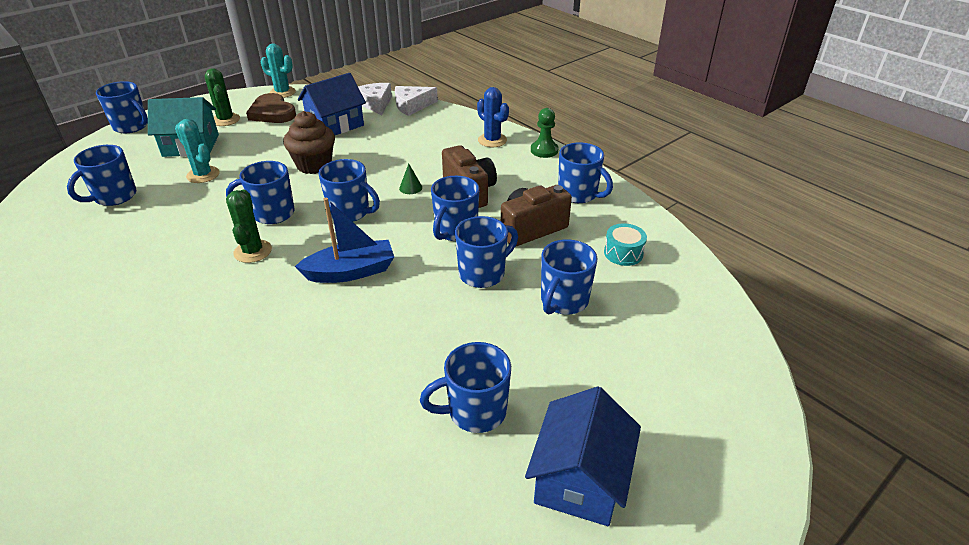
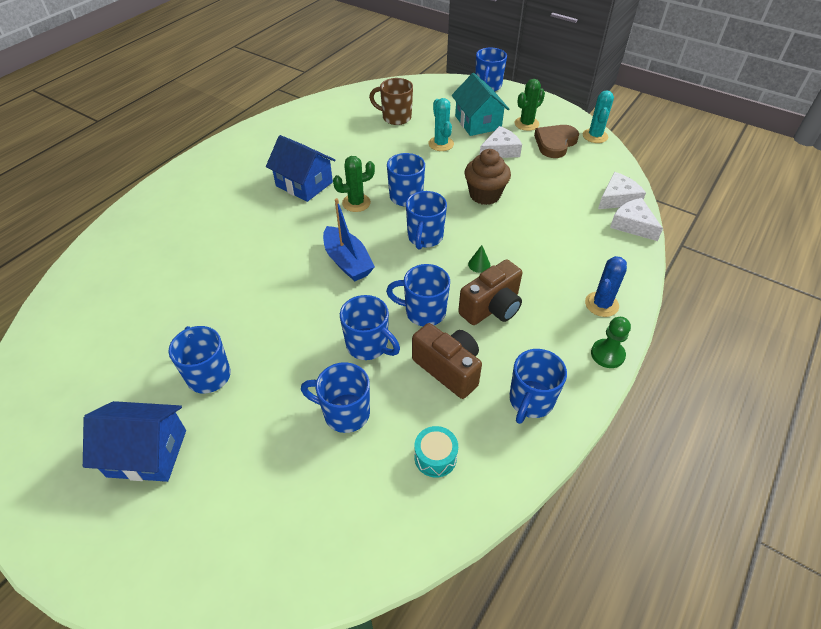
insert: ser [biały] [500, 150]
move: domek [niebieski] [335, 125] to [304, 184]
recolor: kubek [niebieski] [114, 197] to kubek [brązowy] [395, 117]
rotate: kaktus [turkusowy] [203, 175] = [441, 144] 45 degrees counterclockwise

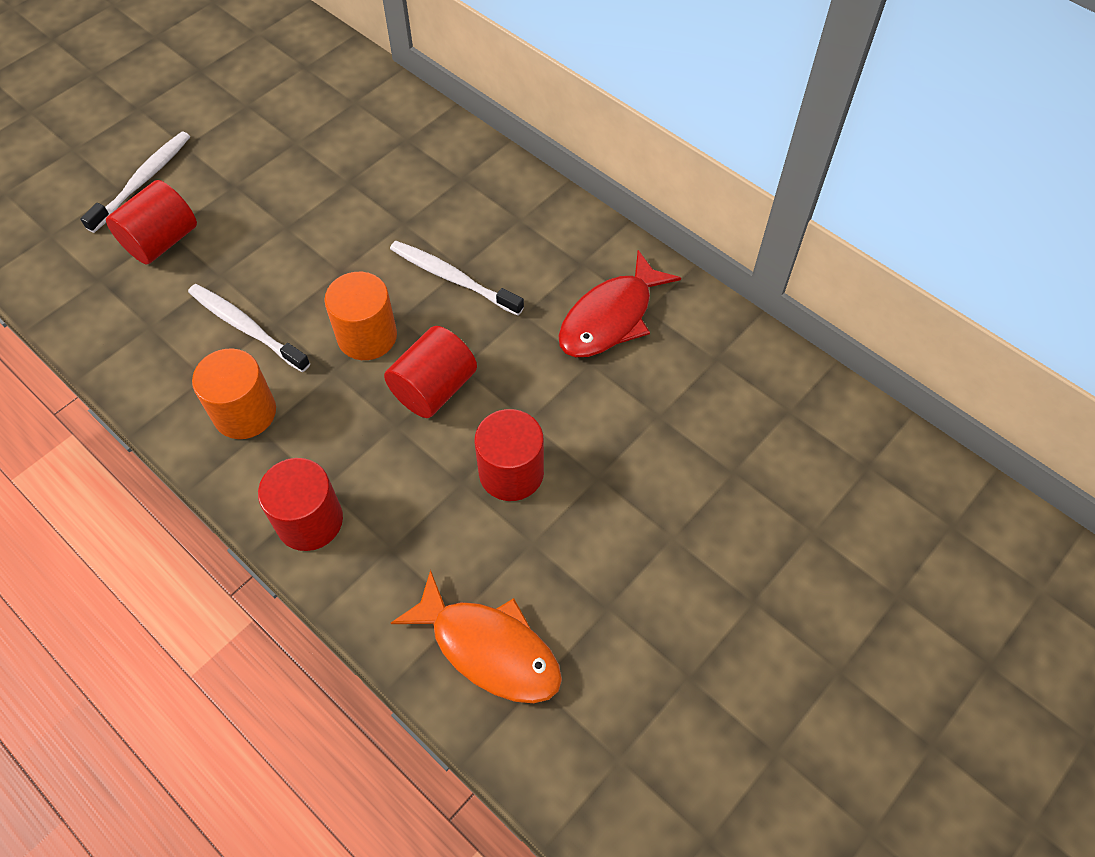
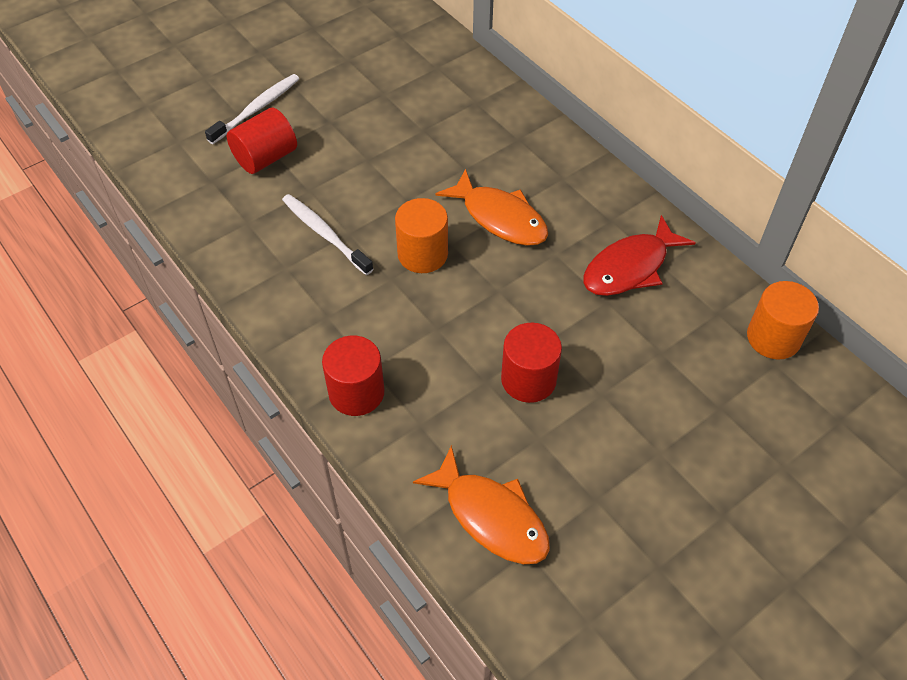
delete: walec [czerwony] [434, 388]
move: walec [pomarańczowy] [245, 412] to [773, 338]
replace: szczoteczka do zębów [biały] [453, 278] to ryba [pomarańczowy] [500, 218]

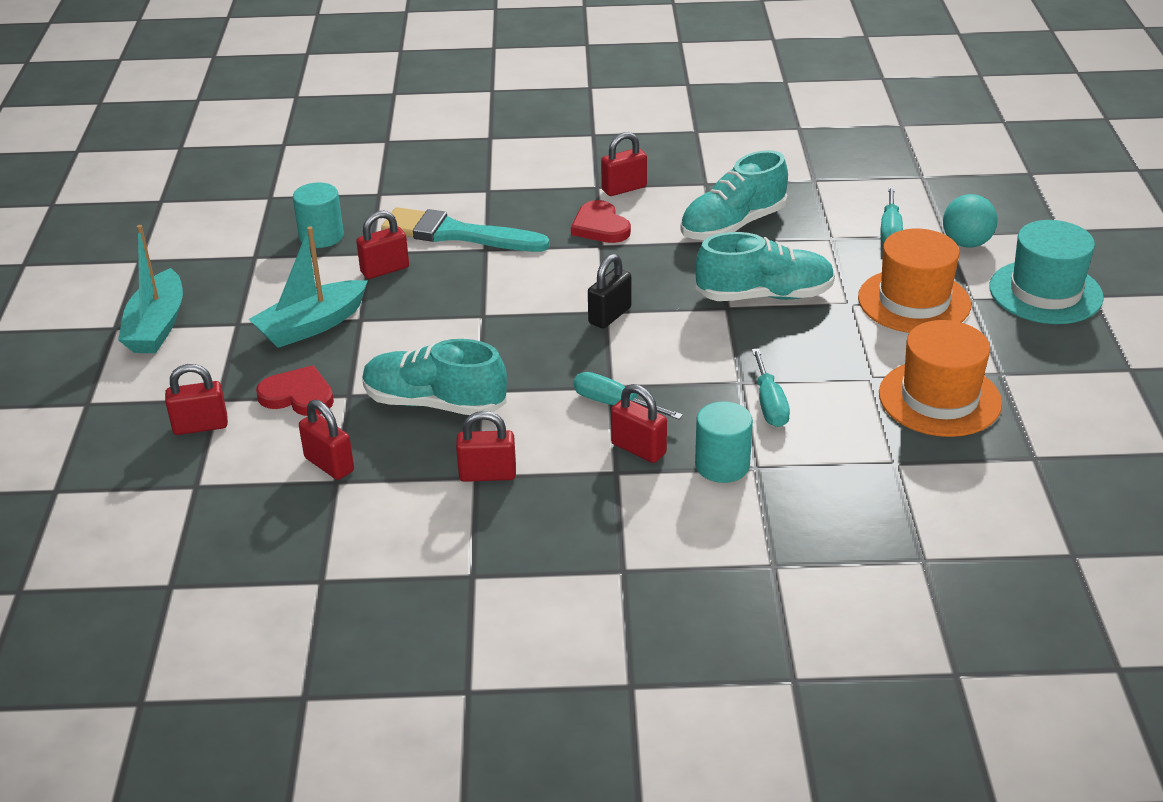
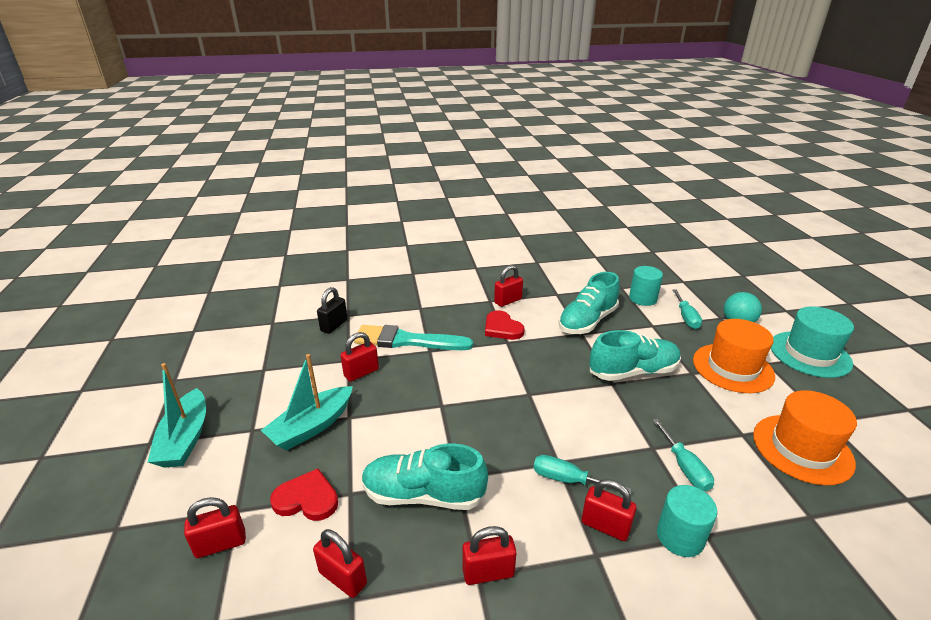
move: walec [turkusowy] [321, 236] to [642, 298]; kłódka [czarny] [609, 315] to [334, 325]

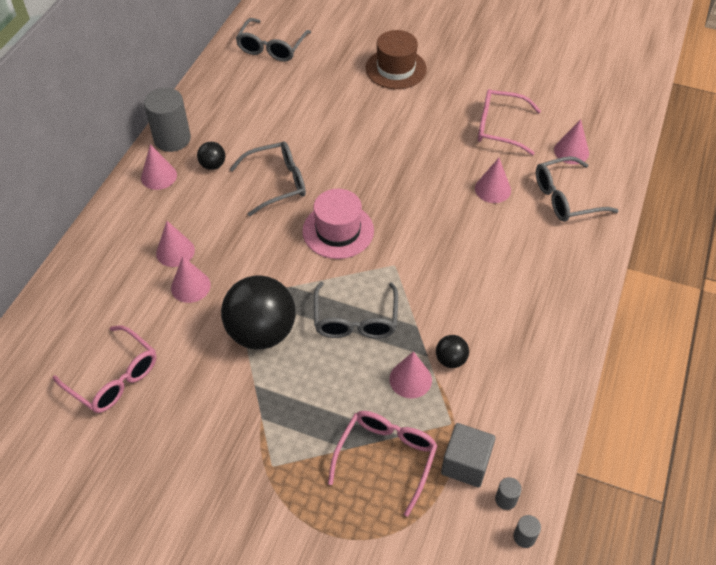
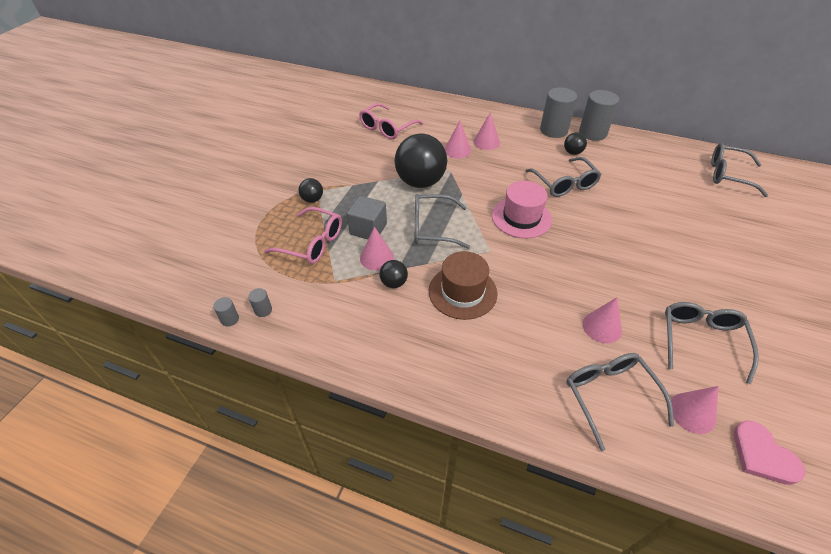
insert: piłka [czarny] [312, 199]; serce [różowy] [762, 455]
move: kapelusz [brązowy] [396, 69] to [462, 292]; sześcian [szary] [465, 464] to [368, 229]
replace: stożek [różowy] [159, 176] to walec [szary] [553, 130]
recolor: okulary [różowy] [500, 128] to okulary [szary] [701, 341]

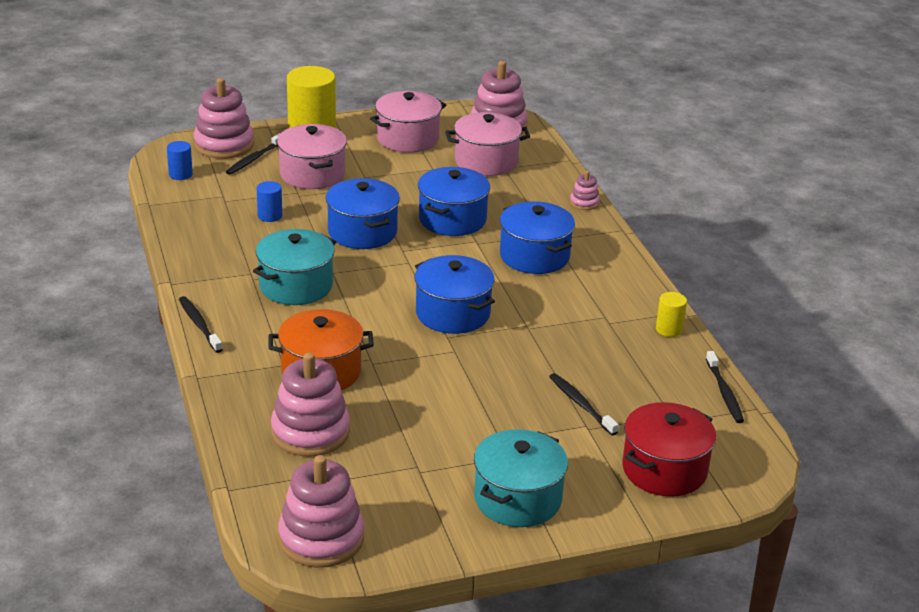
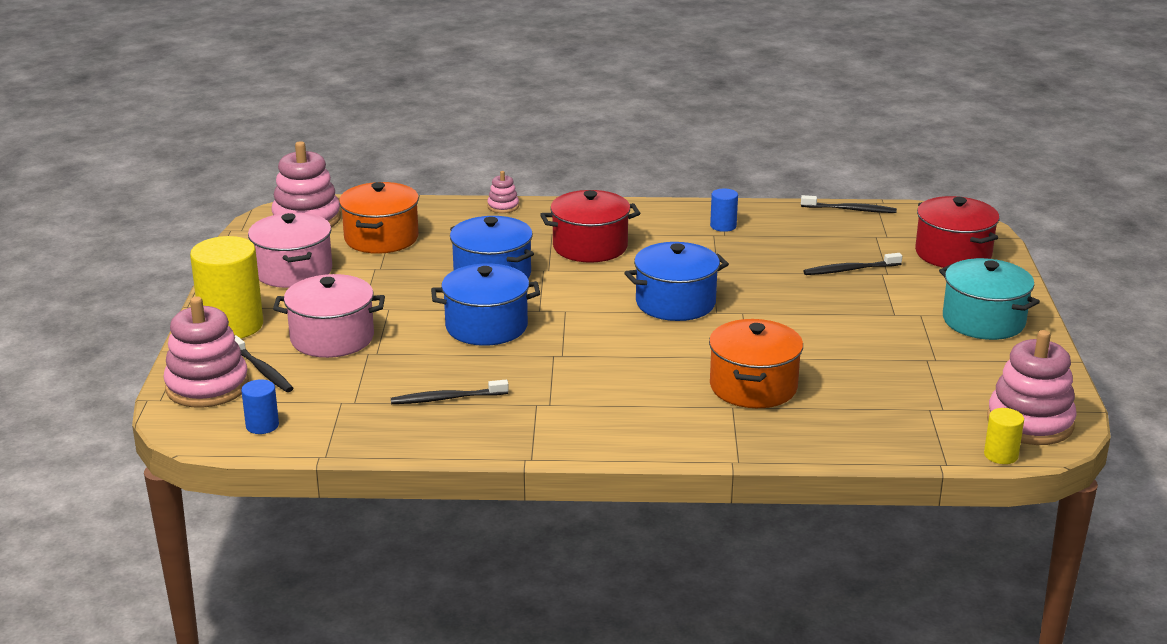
delete: garnek [turkusowy] [296, 286]; zabawka nakładanka [różowy] [310, 432]
move: szczoteczka do zębów [czarny] [199, 324] to [446, 398]; walec [niebieski] [270, 216] to [723, 226]; walec [żółty] [669, 329] to [1001, 455]
recolor: garnek [różowy] [486, 161] to garnek [pomarańczowy] [381, 238]; garnek [niebieski] [534, 256] to garnek [czerwony] [590, 247]

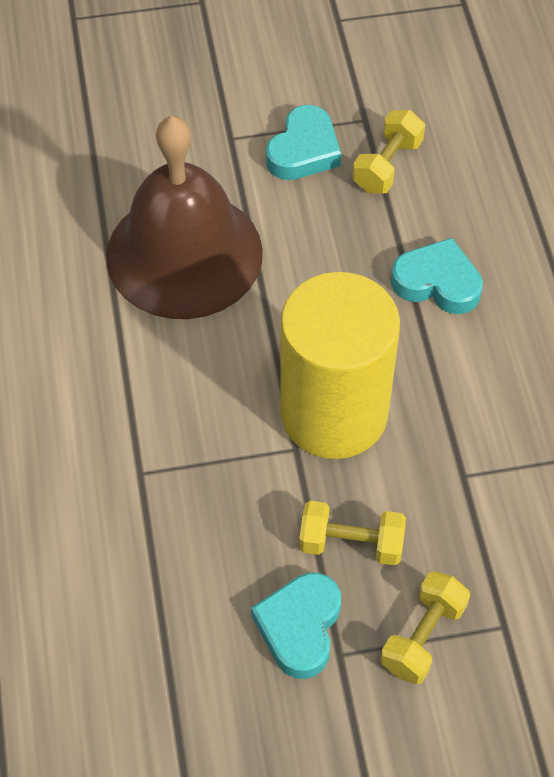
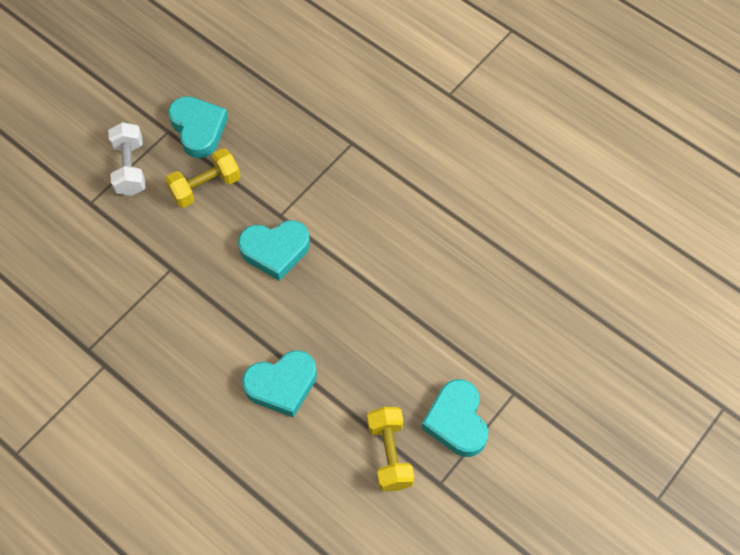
delete: dzwonek [brązowy] [184, 254]
replace: walec [żółty] [334, 413] to serce [turkusowy] [275, 250]
recolor: hantel [żółty] [423, 637] to hantel [biały] [130, 168]

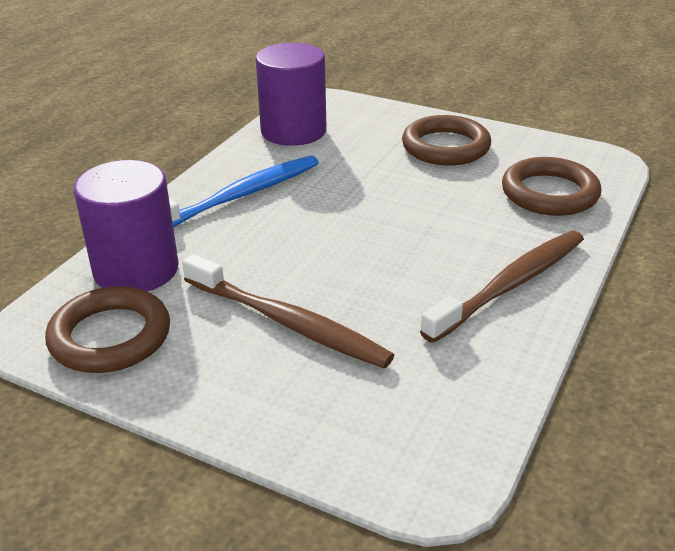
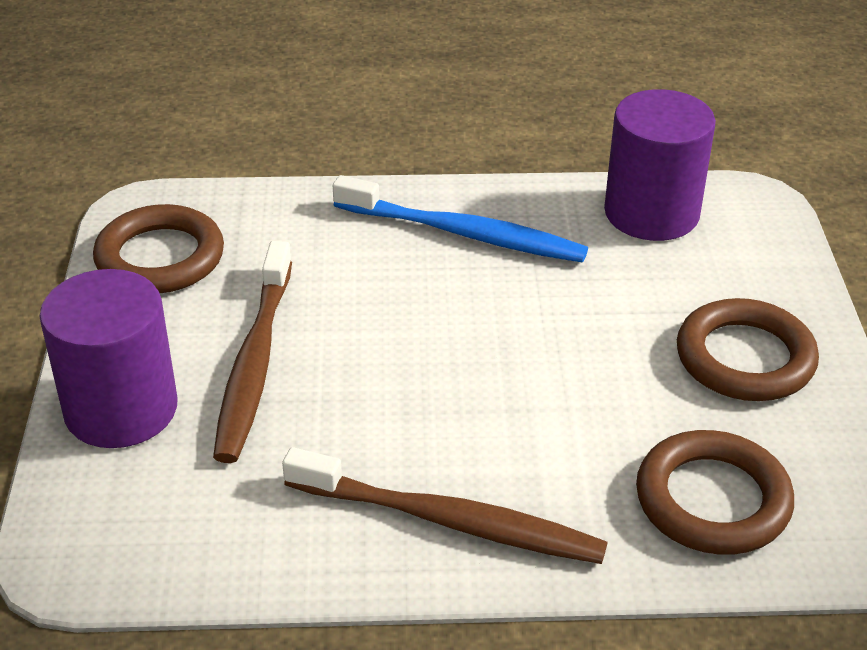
move: walec [fioletowy] [136, 270] to [121, 409]

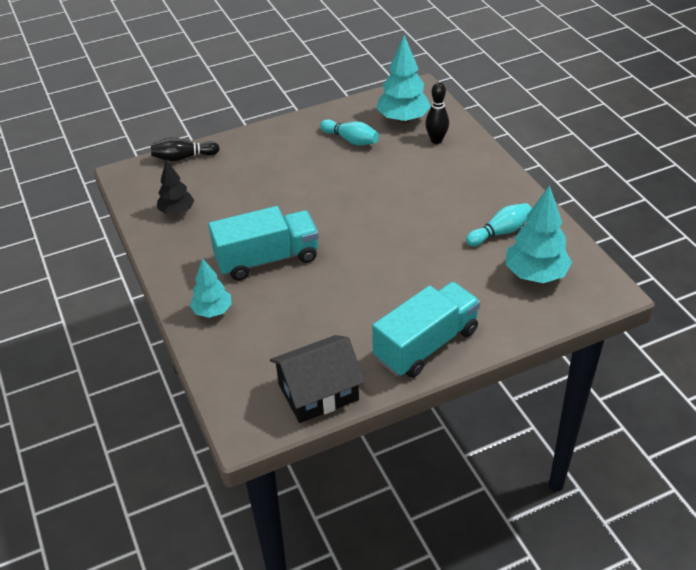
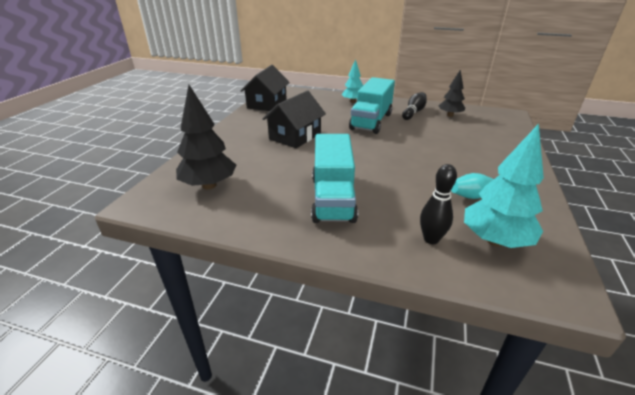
delete: kręgiel [turkusowy] [500, 232]
insert: domek [czarny] [295, 136]
move: kręgiel [czarny] [183, 157] to [413, 112]; ciężarówka [turkusowy] [426, 344] to [332, 198]
recolor: drzewko [turkusowy] [535, 275] to drzewko [czarny] [209, 185]

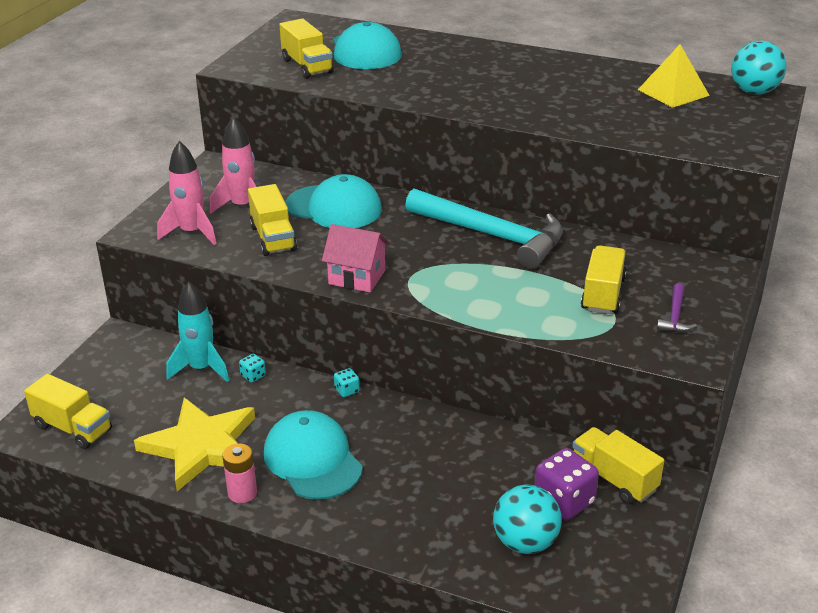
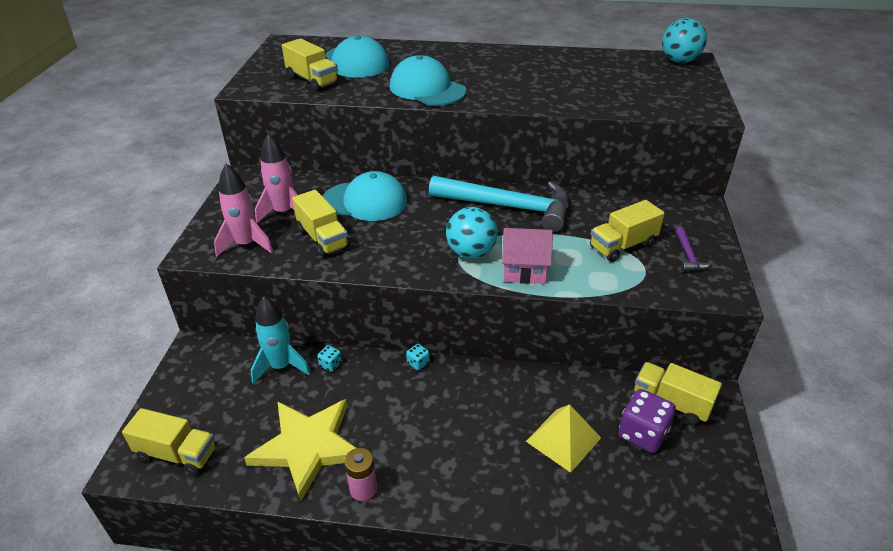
move: czapka [turkusowy] [312, 460] to [427, 89]; domek [różowy] [357, 277] to [524, 270]; piłka [turkusowy] [525, 542] to [471, 253]; piramida [żółty] [673, 92] to [563, 439]
rotate: ciężarówka [żółty] [603, 294] = [622, 245] 120 degrees counterclockwise

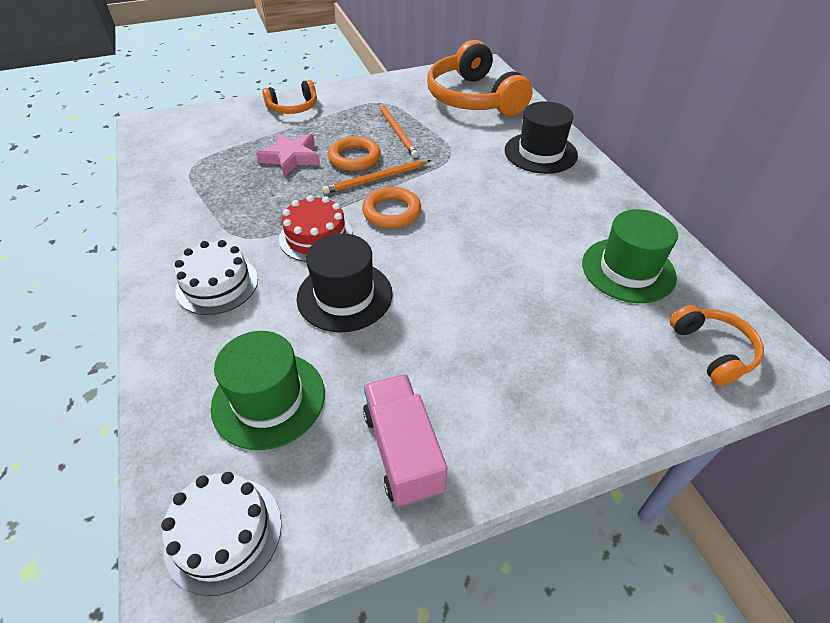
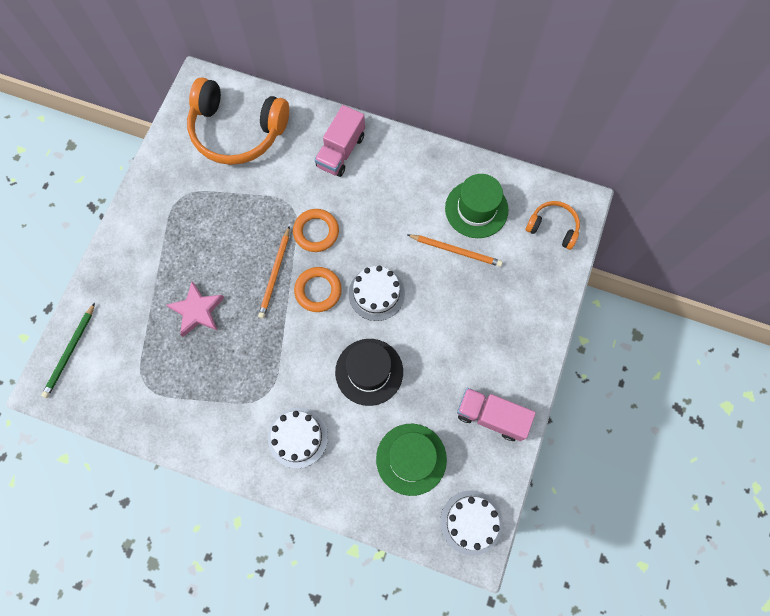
delete: słuchawki [pomarańczowy] [293, 107]; tort [czerwony] [316, 237]
insert: ołówek [zielony] [70, 352]; tort [biały] [376, 293]
move: pierścień [pomarańczowy] [354, 158] to [316, 232]; ołówek [pomarańczowy] [397, 132] to [456, 251]
replace: kapelusz [czarny] [540, 153] to ciężarówka [różowy] [341, 151]

